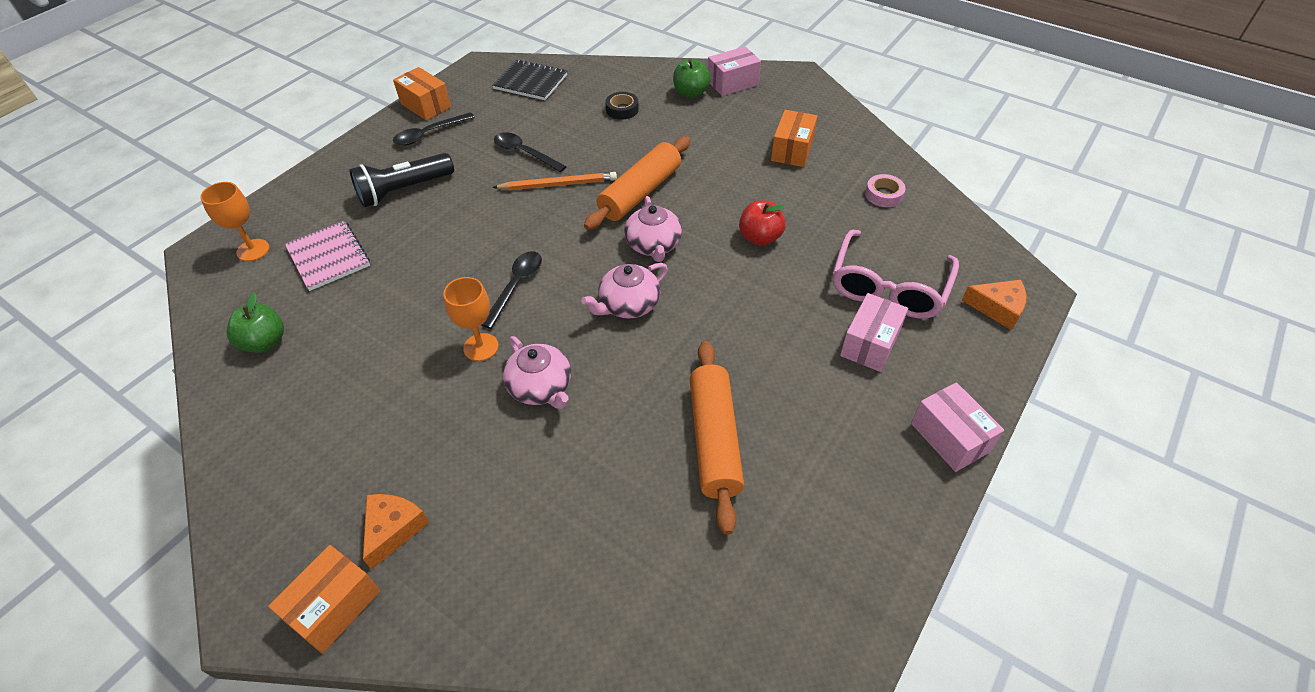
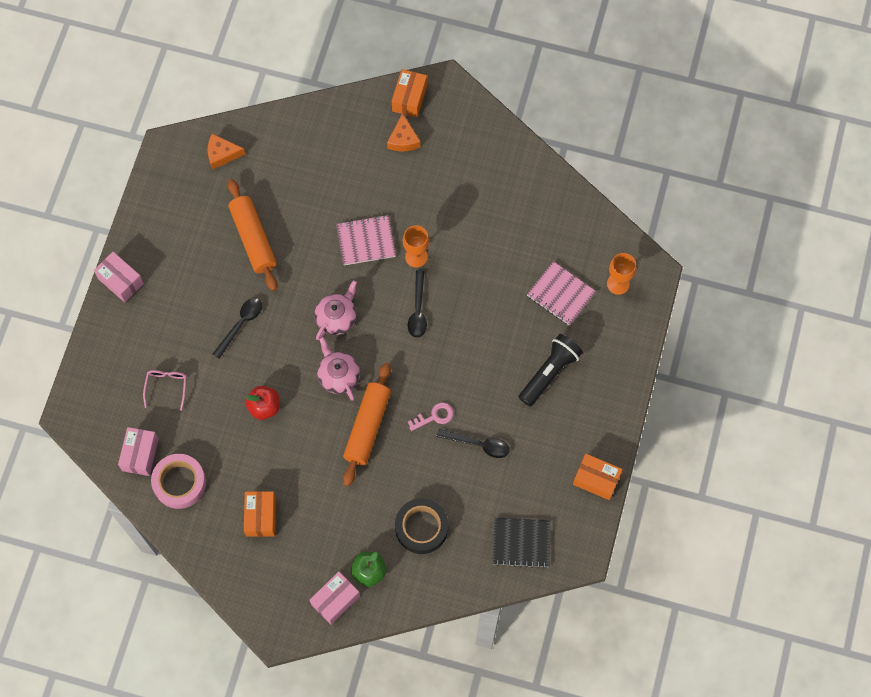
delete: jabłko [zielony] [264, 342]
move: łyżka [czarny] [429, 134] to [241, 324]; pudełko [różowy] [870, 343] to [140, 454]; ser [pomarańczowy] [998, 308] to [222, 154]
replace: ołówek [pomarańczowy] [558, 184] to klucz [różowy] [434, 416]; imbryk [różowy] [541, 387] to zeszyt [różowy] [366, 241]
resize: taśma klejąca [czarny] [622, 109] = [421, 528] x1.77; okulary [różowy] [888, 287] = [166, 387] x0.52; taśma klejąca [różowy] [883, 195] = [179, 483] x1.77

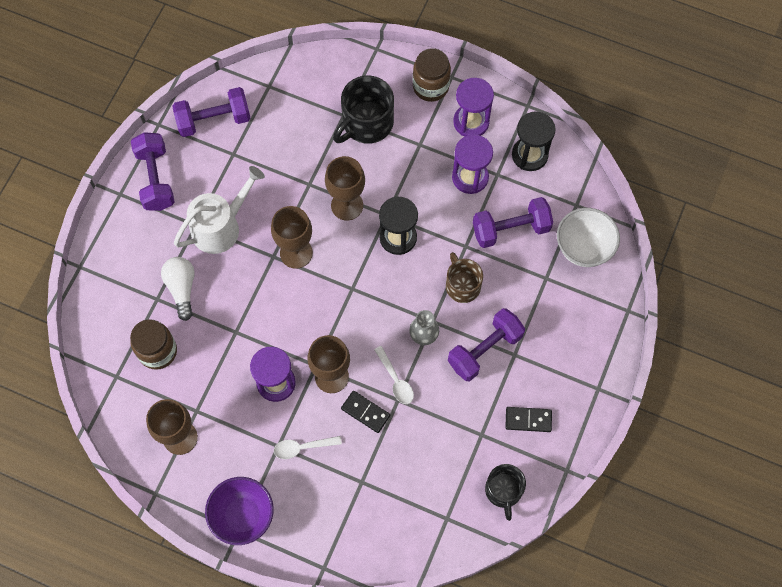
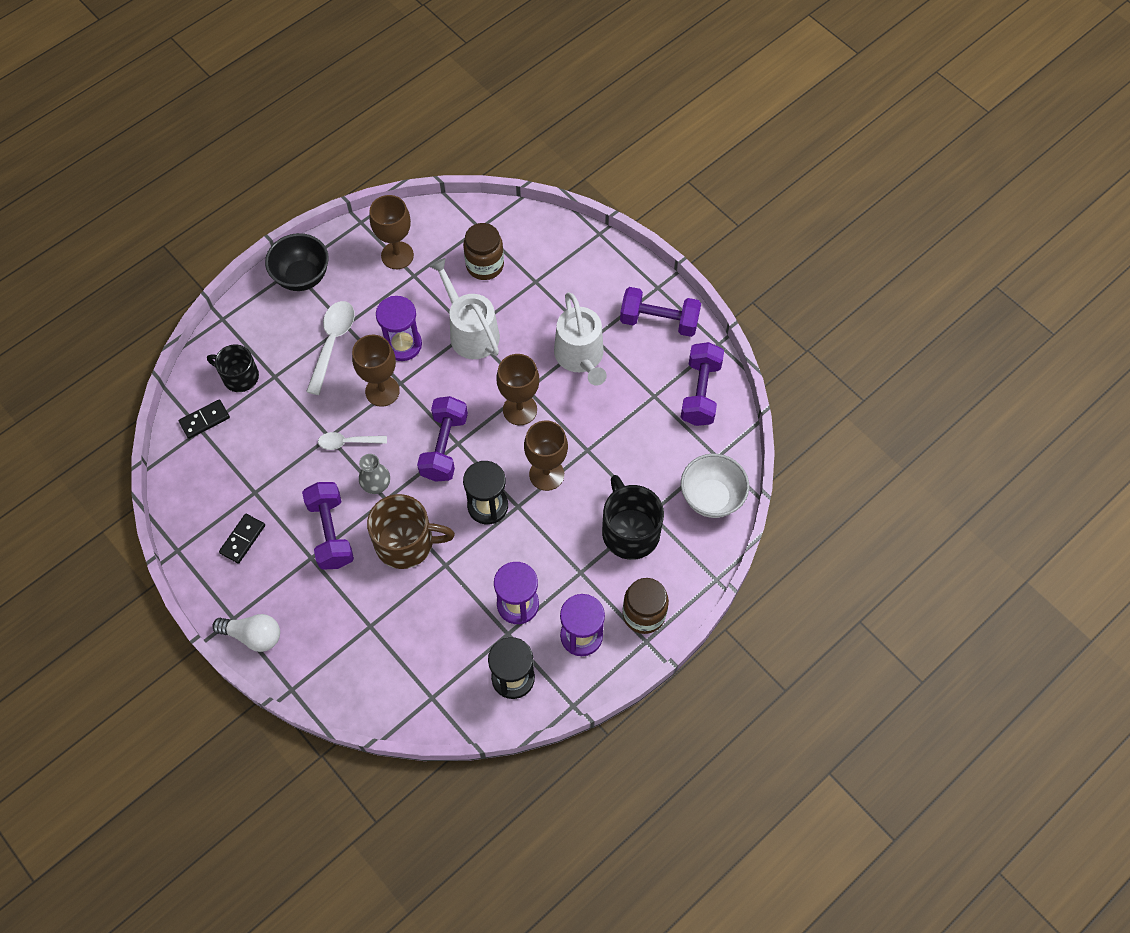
insert: konewka [biały] [470, 332]
move: żarówka [biały] [182, 288] to [253, 635]; kostka domina [czarny] [365, 412] to [204, 420]; hantel [fioletowy] [511, 229] to [444, 447]; kubek [czarny] [503, 491] to [239, 376]; miska [biały] [583, 248] to [711, 498]
recolor: miska [fioletowy] [243, 516] to miska [czarny] [302, 277]
resize: łyżka [biały] [302, 447] = [332, 343] x1.60; kubek [brązowy] [462, 285] = [406, 542] x1.52

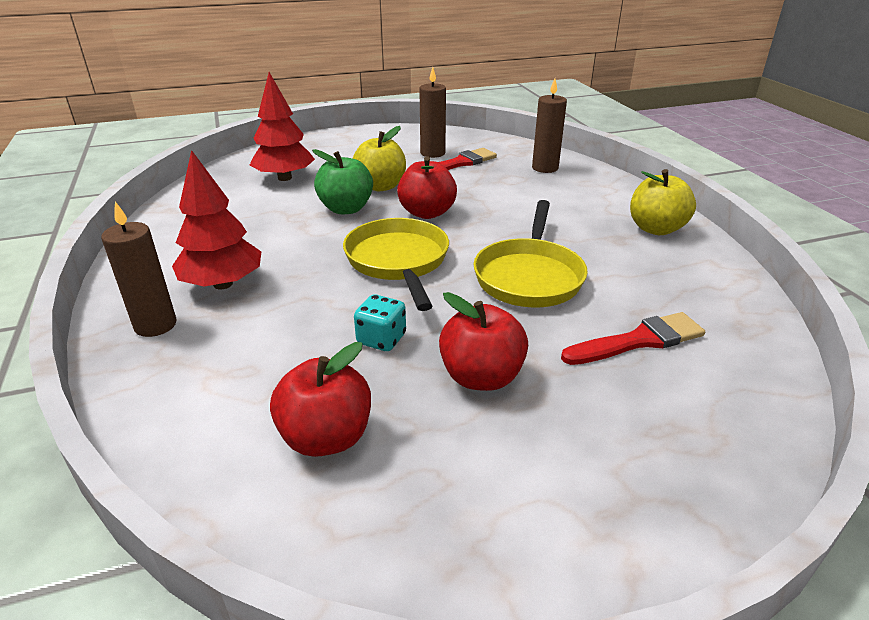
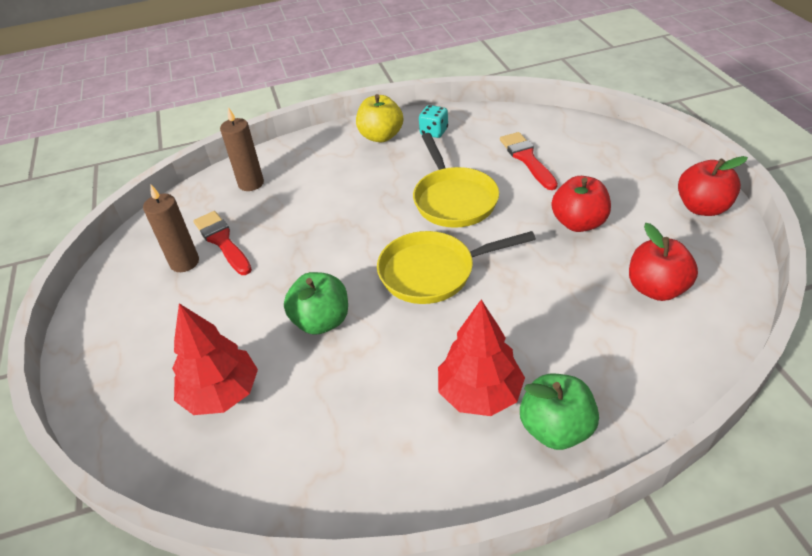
delete: jabłko [żółty] [381, 186]
move: kostka do gry [turkusowy] [381, 339] to [434, 132]; jabłko [czerwony] [427, 213] to [702, 207]
replace: świeca [brązowy] [155, 325] to jabłko [zielony] [555, 428]
rotate: patelnia [żółty] [529, 276] = [453, 199] 60 degrees clockwise

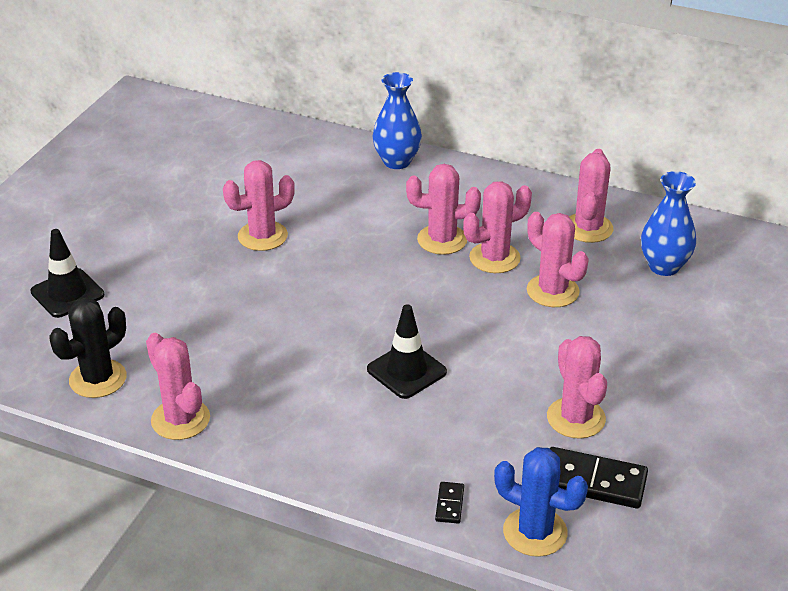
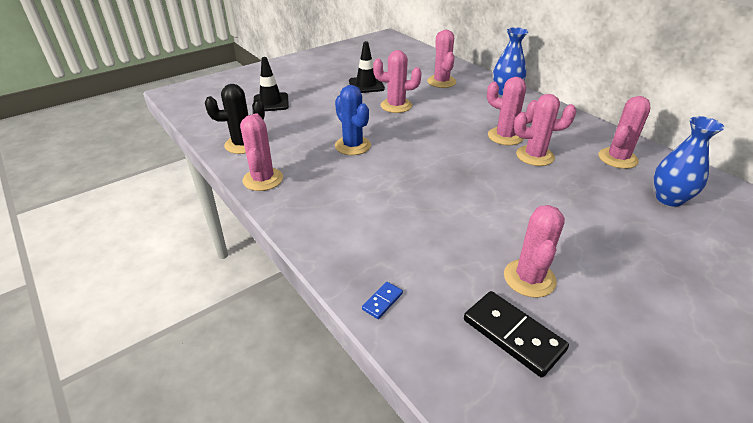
move: pachołek [czarny] [406, 371] to [366, 85]; kaktus [niebieski] [535, 532] to [352, 146]; kaktus [różowy] [552, 291] to [441, 82]
recolor: kostka domina [czarny] [449, 504] to kostka domina [niebieski] [382, 301]

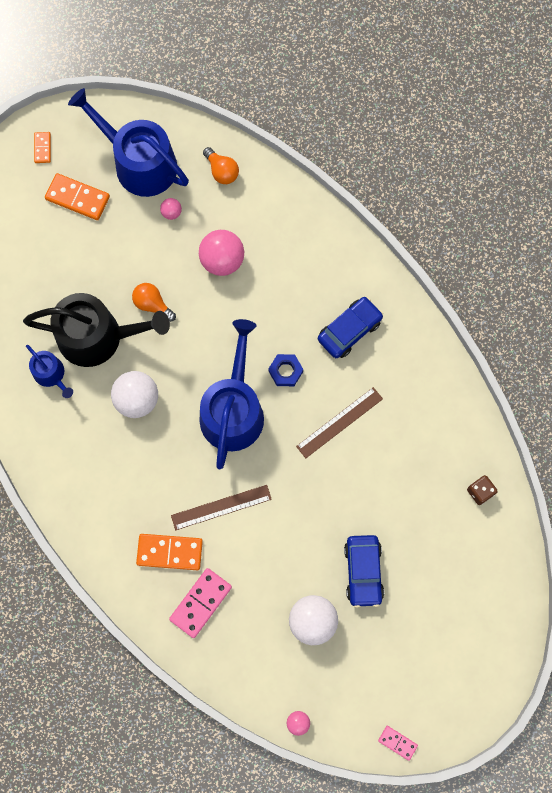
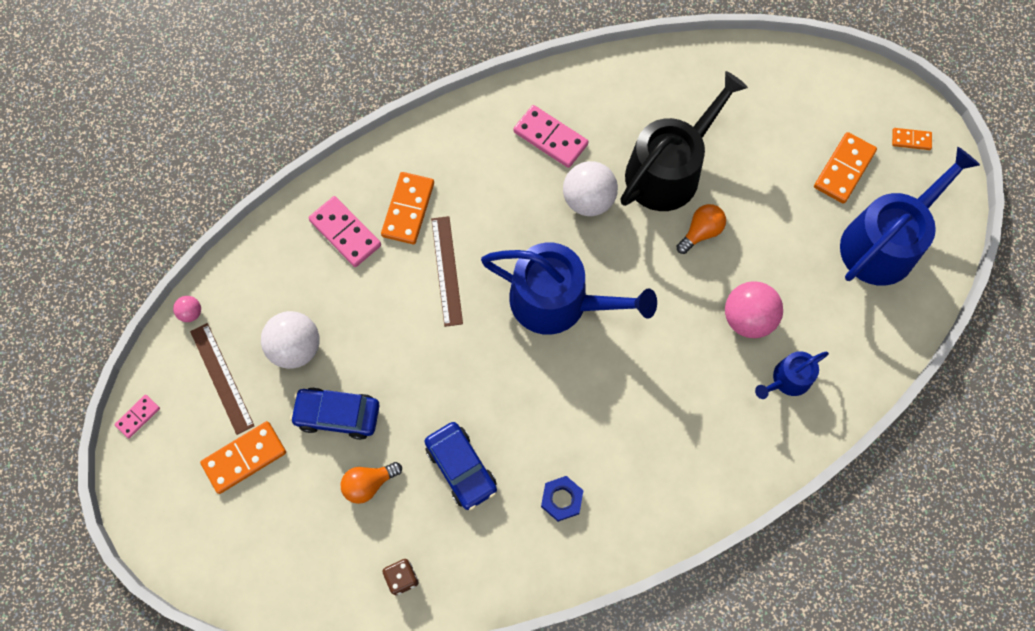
delete: piłka [różowy] [171, 213]
insert: kostka domina [pomarańczowy] [244, 458]; kostka domina [różowy] [550, 138]
move: konewka [niebieski] [51, 375] to [787, 380]; żarówka [pomarańczowy] [222, 171] to [369, 484]; nakrętka [niebieski] [285, 371] to [561, 499]; linijka [brązowy] [339, 422] to [222, 378]; samochód [niebieski] [349, 330] to [461, 468]
rotate: konewka [czarny] [98, 337] = [669, 169] 150 degrees counterclockwise

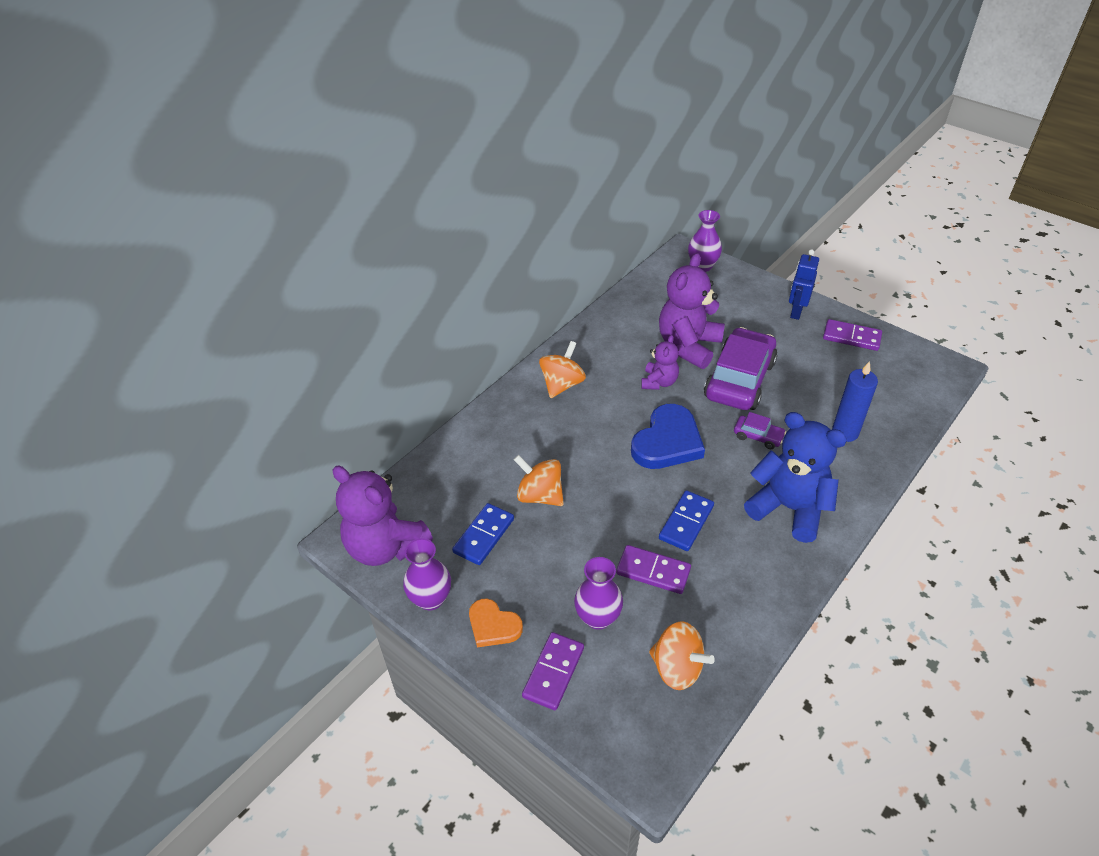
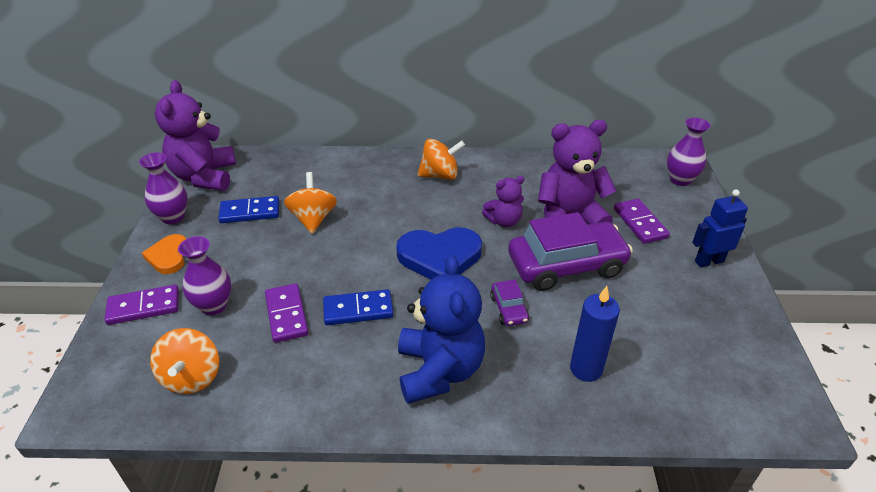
move: kostka domina [fioletowy] [851, 337] to [640, 223]

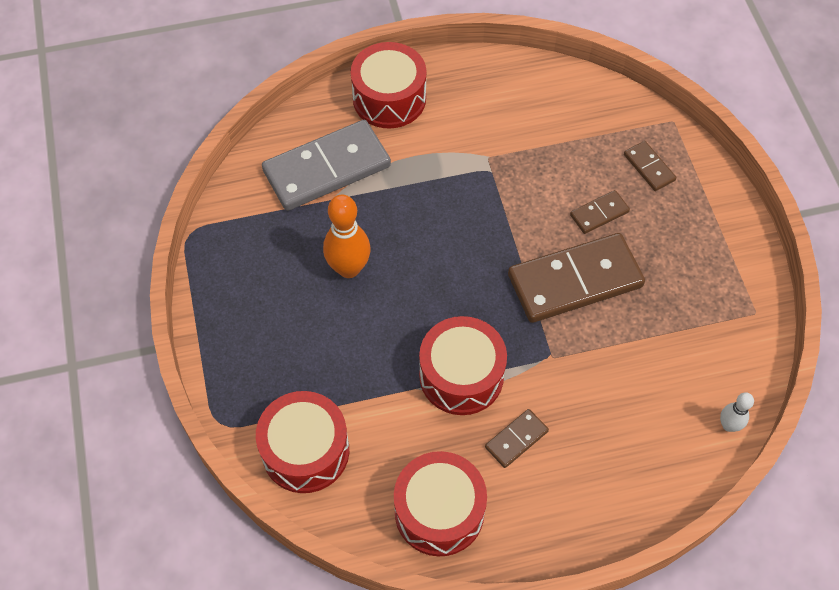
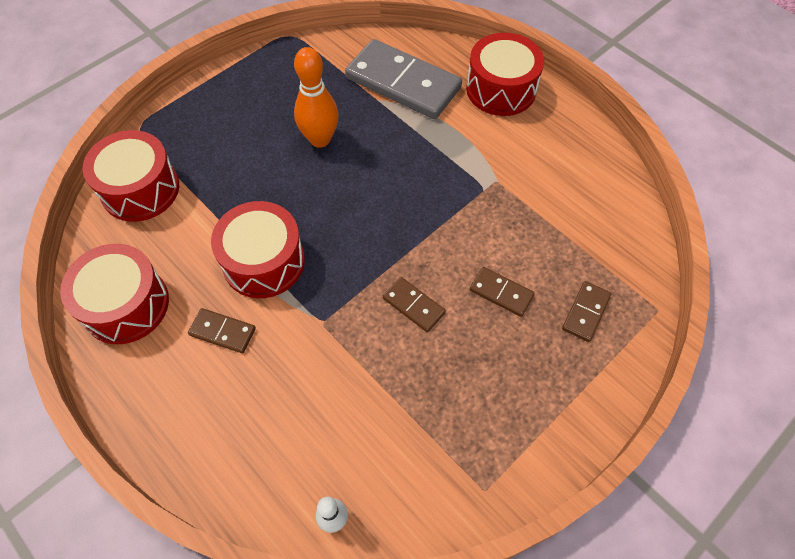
resize: kostka domina [brązowy] [575, 281] = [413, 306] x0.46

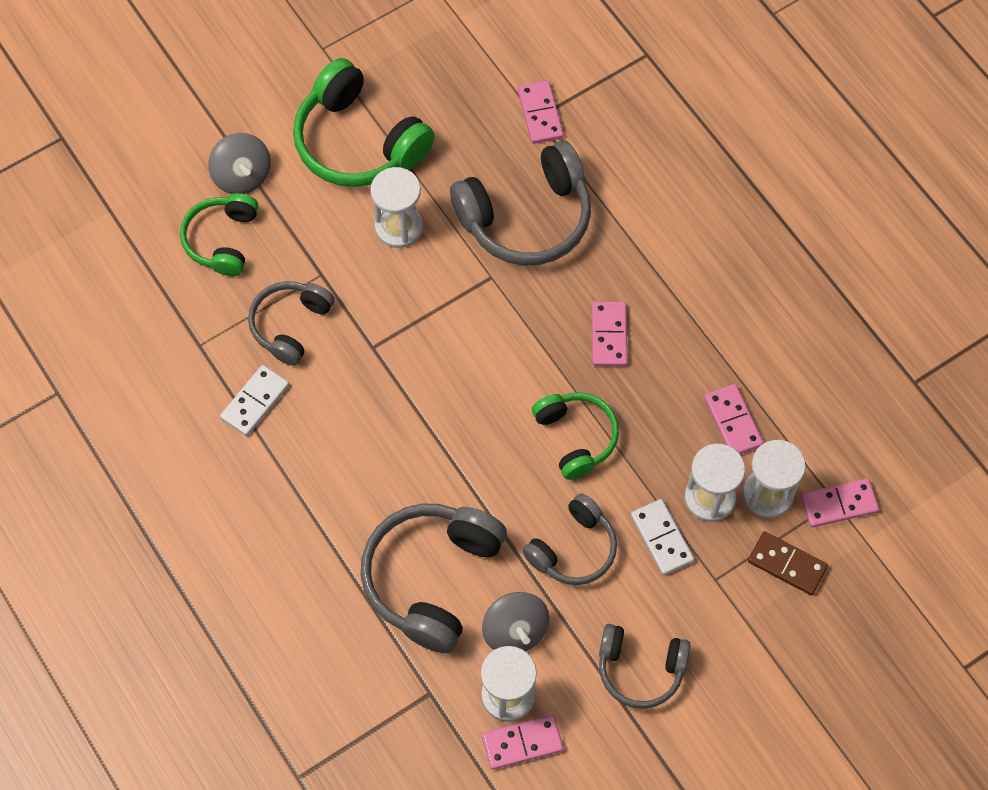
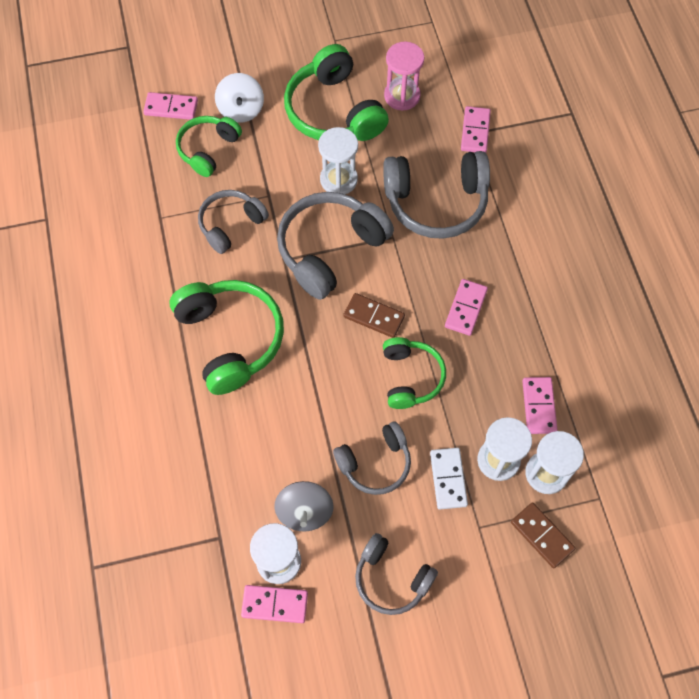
delete: kostka domina [biały] [255, 402]
insert: słuchawki [zielony] [230, 339]; kostka domina [brązowy] [374, 316]; klepsydra [różowy] [402, 96]
move: słuchawki [szary] [432, 578] to [330, 249]; kostka domina [różowy] [838, 504] to [171, 107]
recolor: bączek [szary] [242, 176] to bączek [biały] [241, 109]

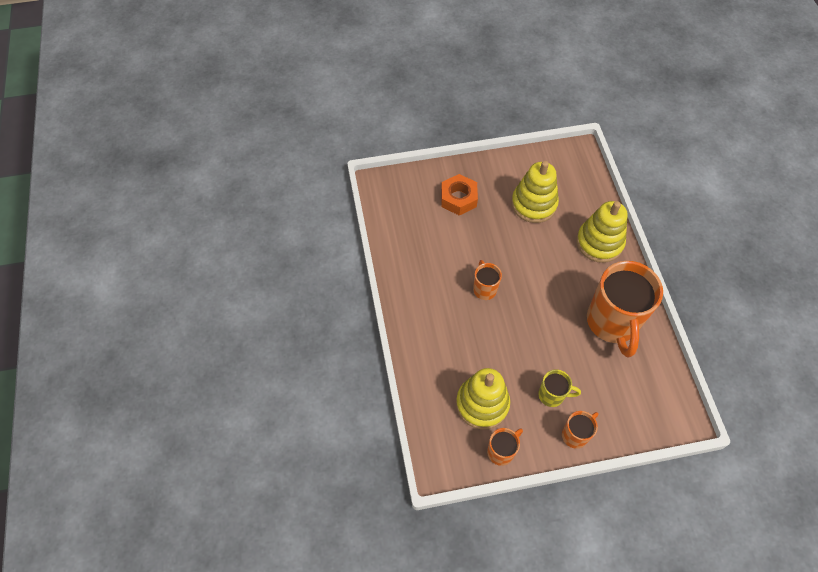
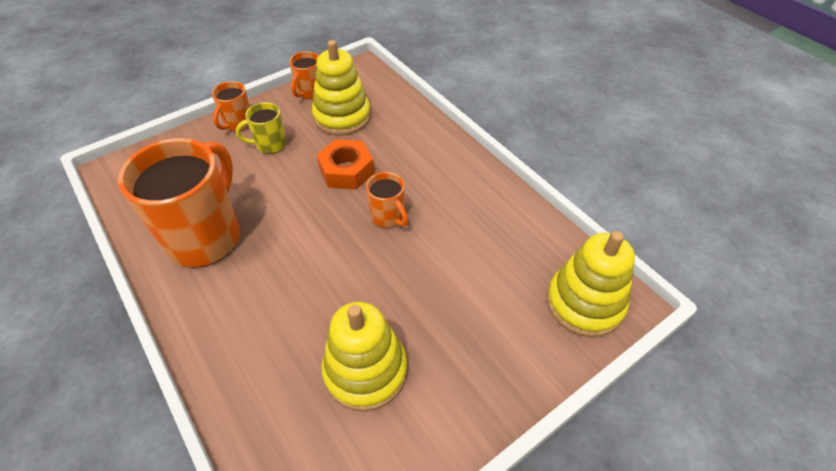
move: nakrętka [pomarańczowy] [458, 198] to [346, 170]; zabawka nakładanka [żółty] [599, 242] to [584, 303]
rotate: kubek [pomarańczowy] [612, 323] = [206, 237] 45 degrees clockwise

